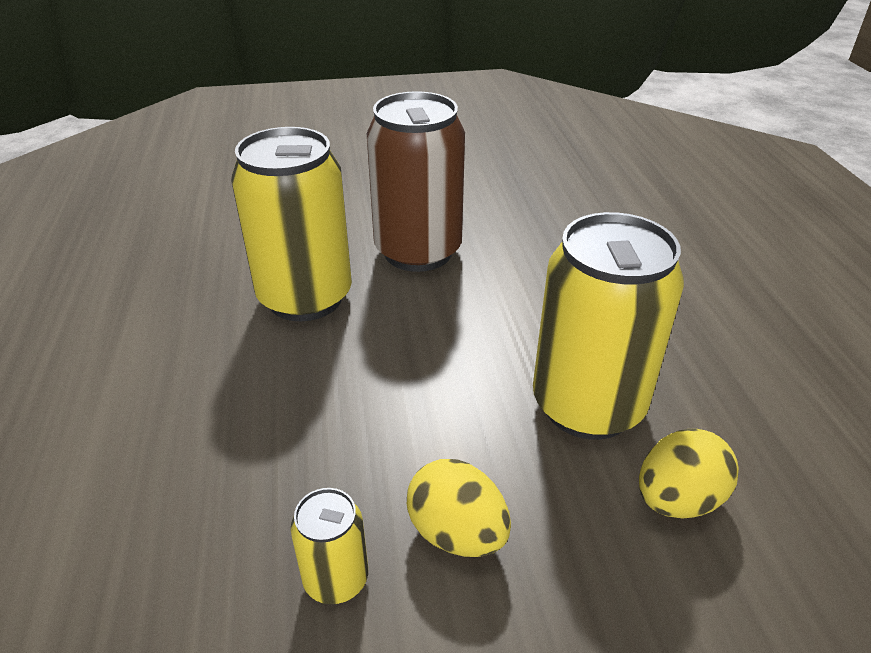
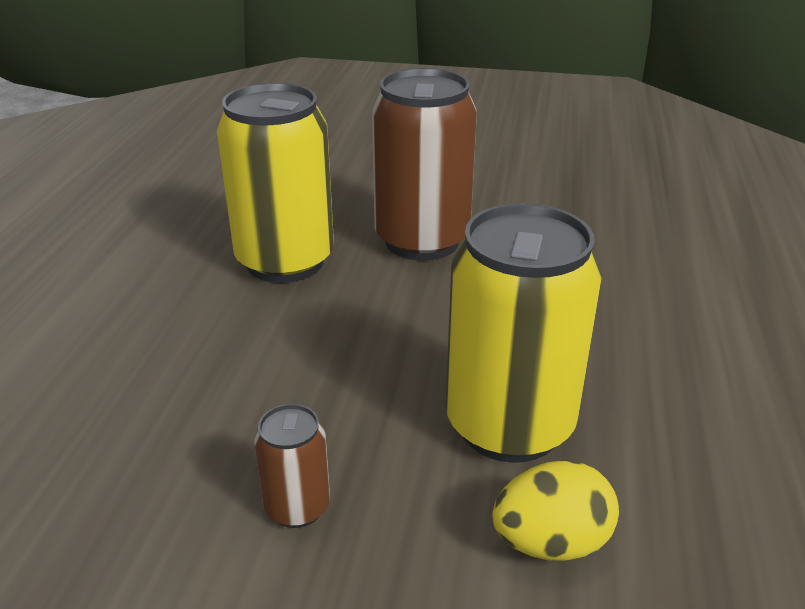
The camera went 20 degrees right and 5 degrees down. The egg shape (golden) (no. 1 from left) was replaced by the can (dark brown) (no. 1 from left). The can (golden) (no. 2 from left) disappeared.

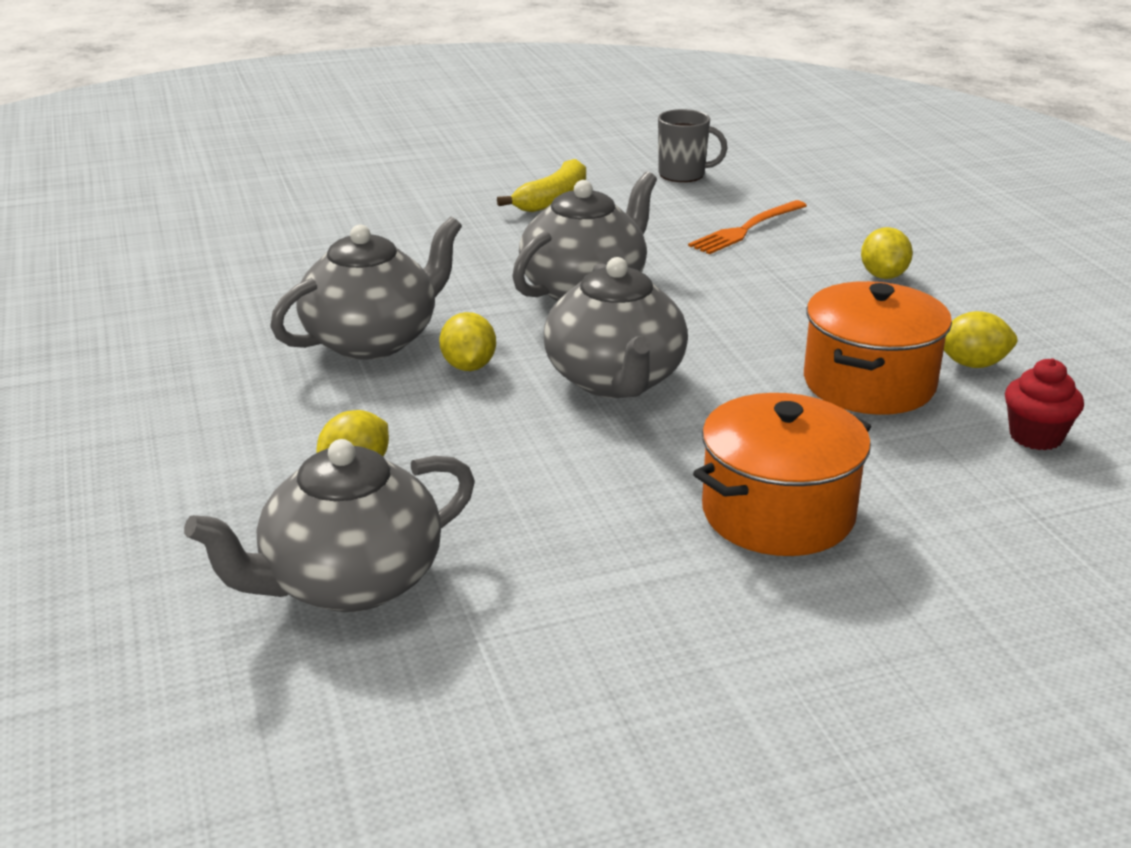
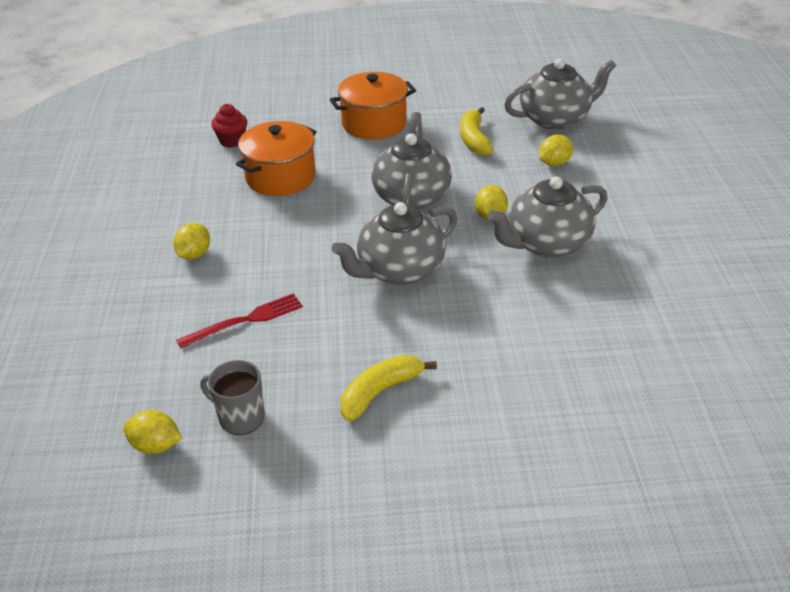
The camera went 165 degrees left and 10 degrees up. The toy lemon (golden) (no. 4 from left in the first image) moved. The table fork (bright orange) became the table fork (red). The banana (golden) (no. 2 from left) appeared.

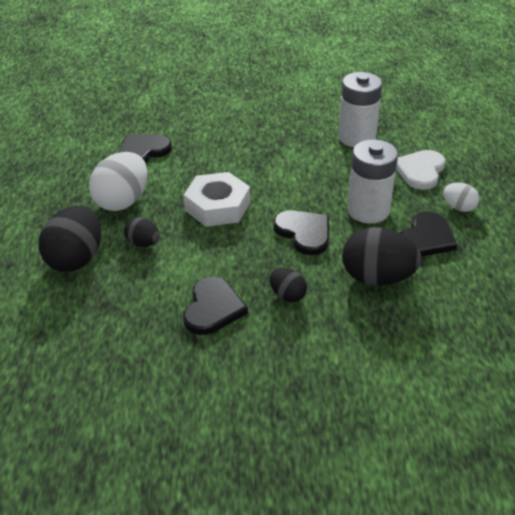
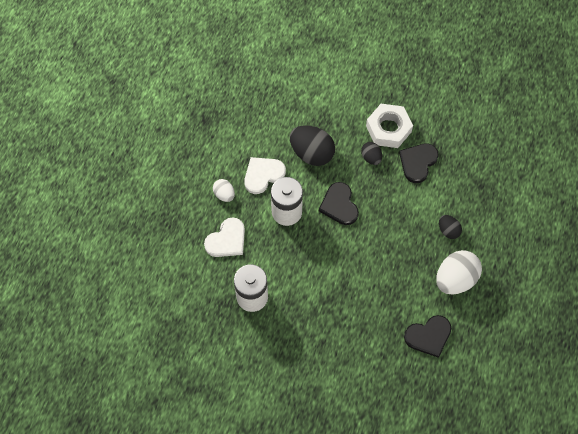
The camera went 160 degrees left and 25 degrees up. The love heart (jet-black) (no. 4 from left) became the love heart (white) (no. 2 from left). The hex nut (white) moved. The egg shape (jet-black) (no. 1 from left) disappeared.

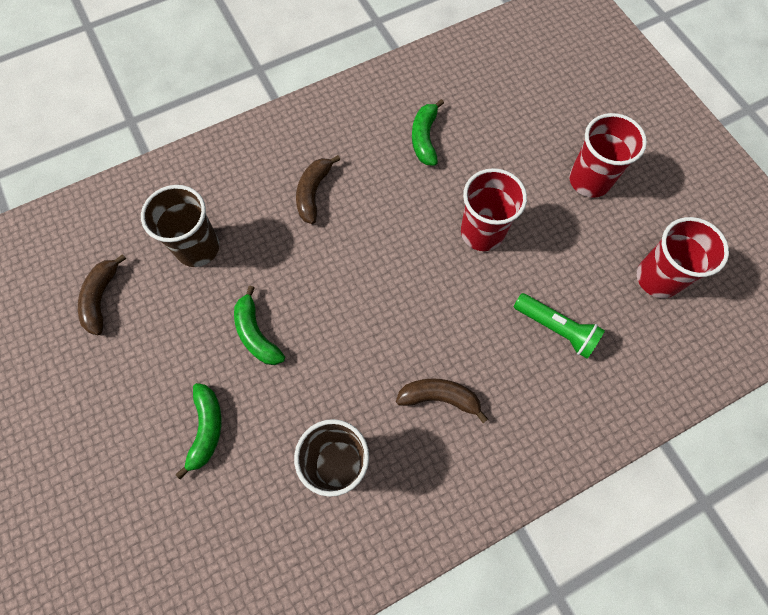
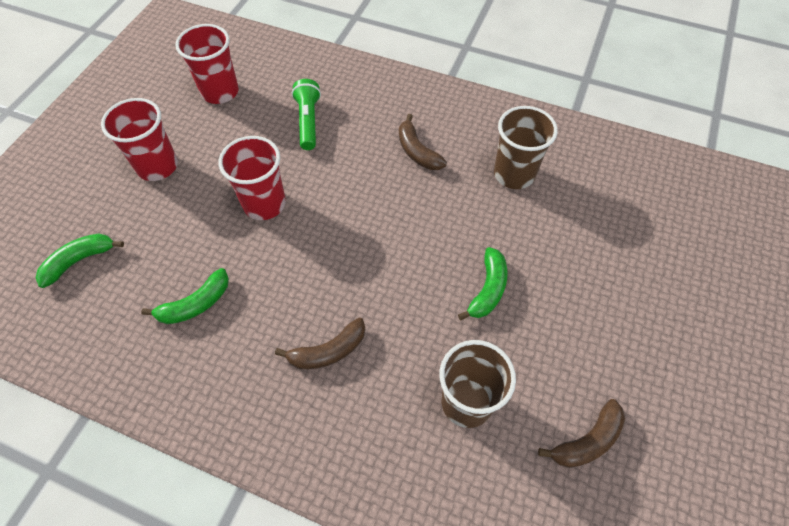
The camera went 130 degrees left and 10 degrees down. The banana (leaf-green) (no. 1 from left) moved.

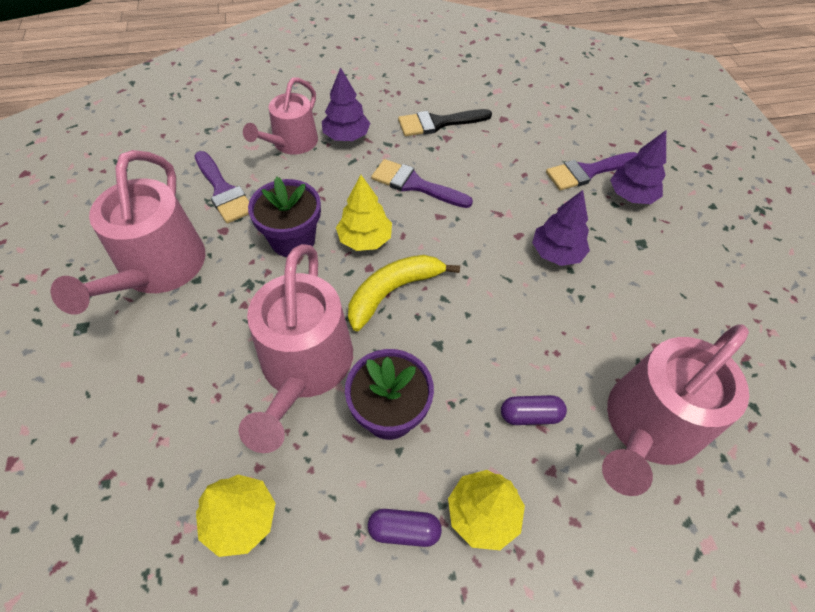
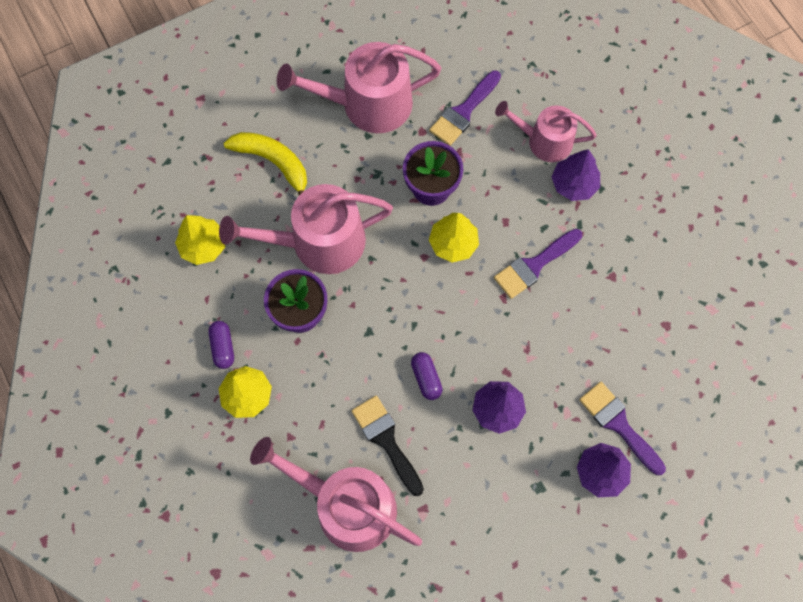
The camera went 75 degrees right and 15 degrees up. The banana (golden) moved. The paint brush (jet-black) moved. The capsule (purple) (no. 2 from left) moved. The paint brush (purple) (no. 2 from left) turned 135 degrees counterclockwise.

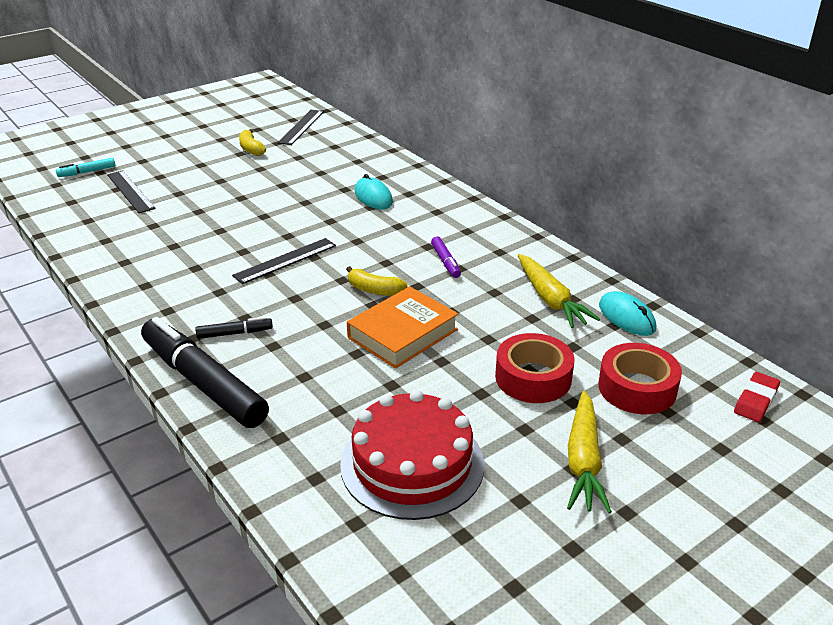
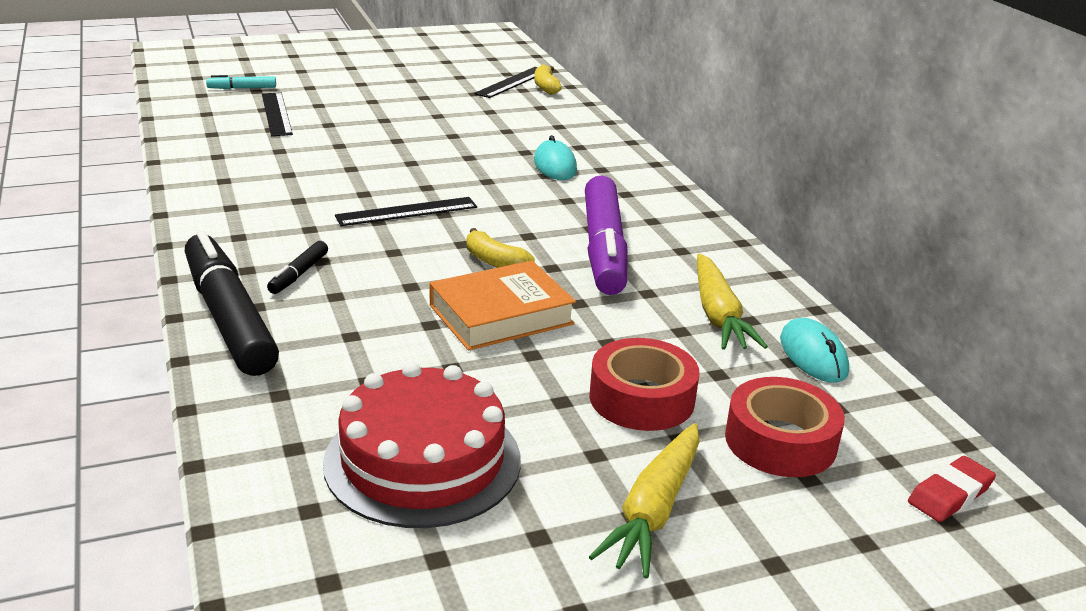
The camera went 15 degrees right and 5 degrees down. The marker pen (jet-black) (no. 2 from left) turned 105 degrees clockwise. The banana (golden) (no. 1 from left in the first image) moved. The marker pen (purple) changed to 2.34 times the size.

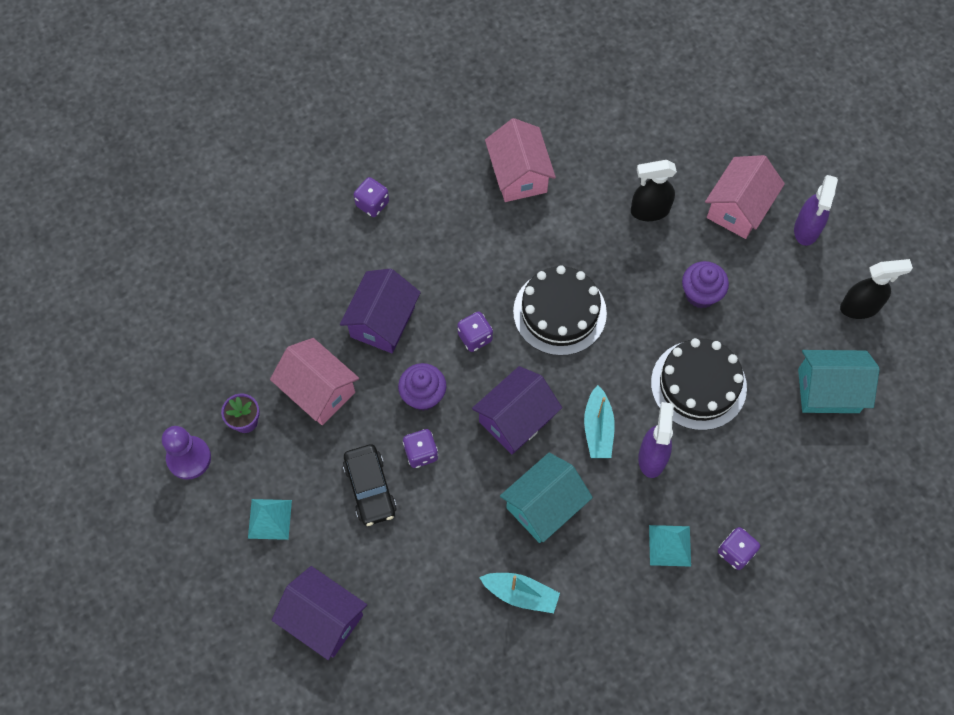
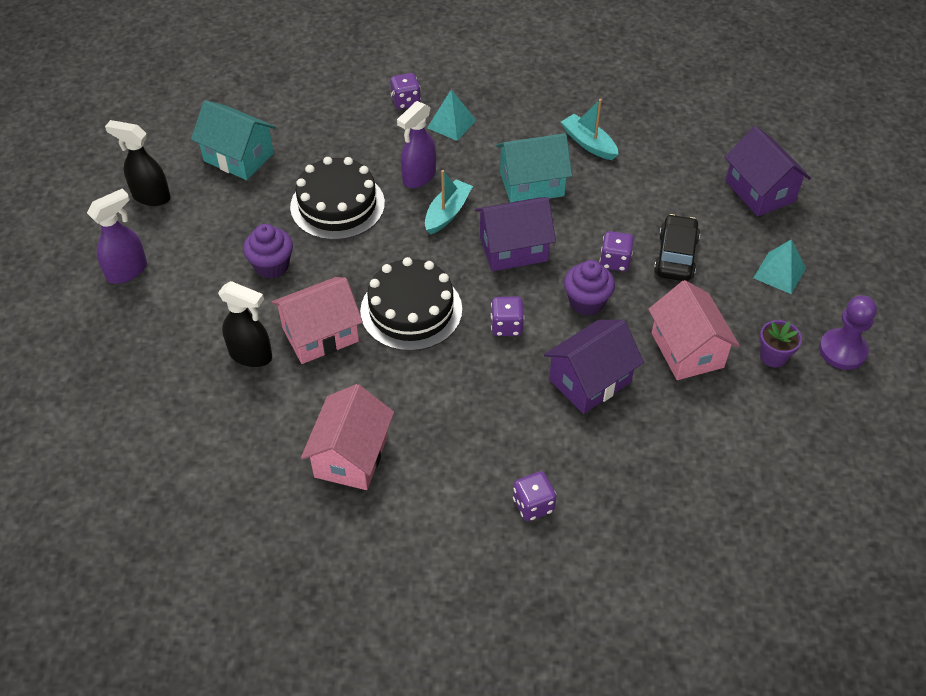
The camera went 150 degrees left and 15 degrees down. The cottage (pink) (no. 3 from left in the first image) moved.

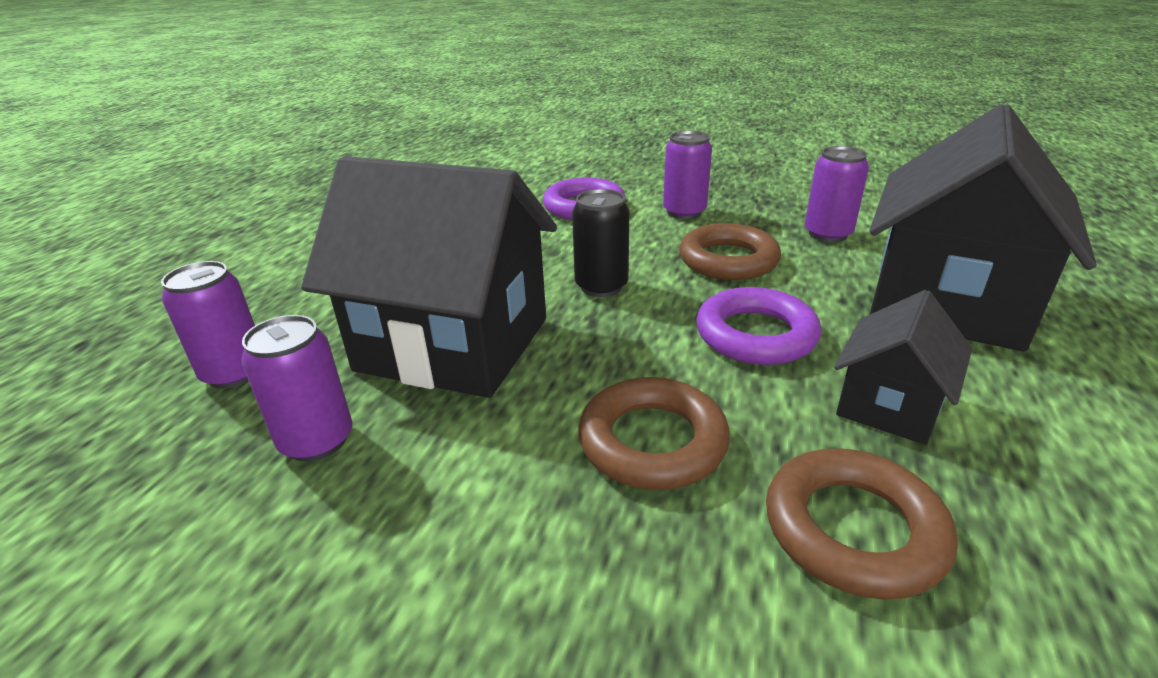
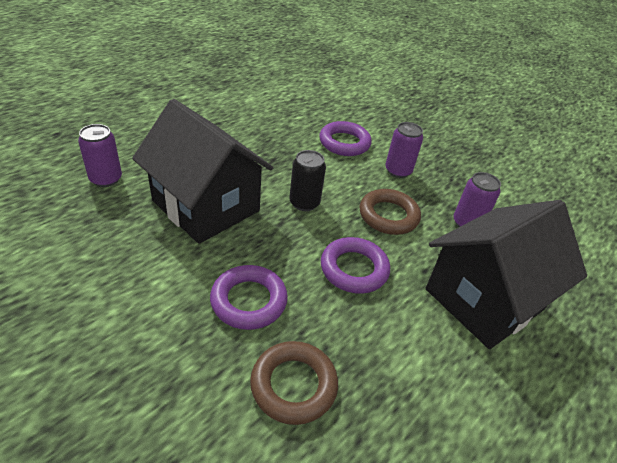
The camera went 20 degrees right and 10 degrees up. The hoop (dark brown) (no. 1 from left) became the hoop (purple) (no. 1 from left). The can (purple) (no. 2 from left) disappeared. The cottage (jet-black) (no. 2 from left) disappeared.

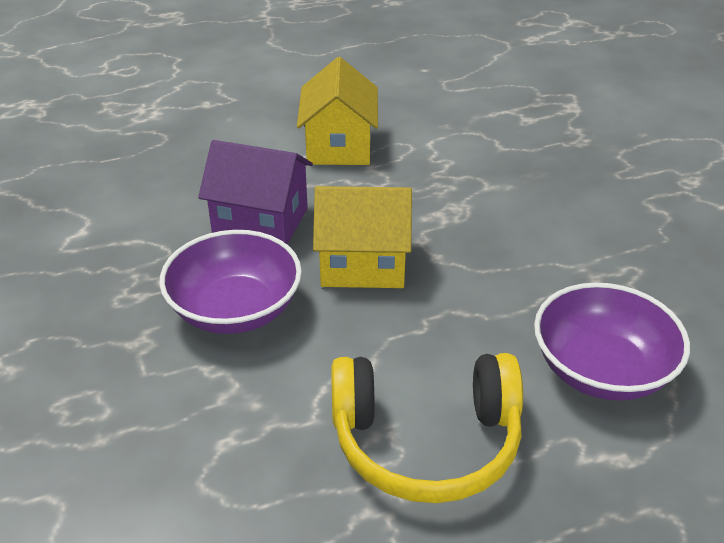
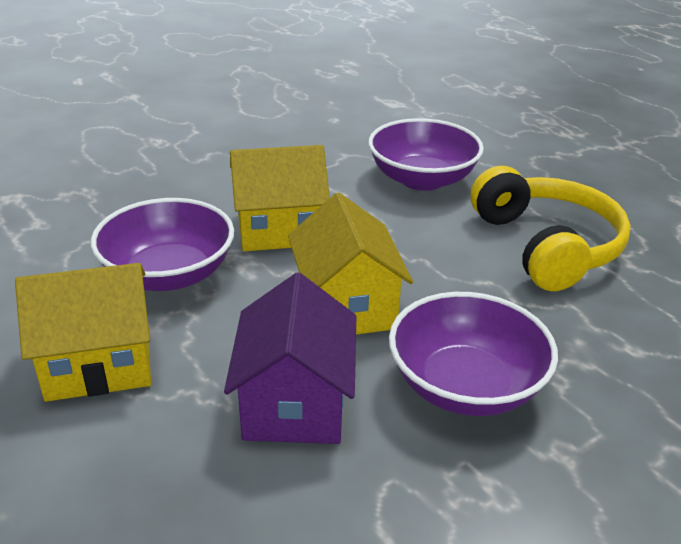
The camera went 105 degrees left and 5 degrees down. The bowl (purple) (no. 1 from left) appeared. The cottage (golden) (no. 2 from left) appeared.

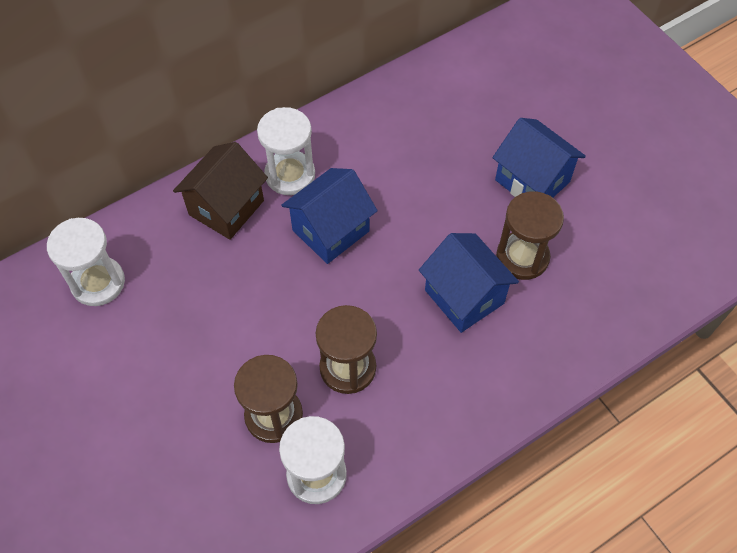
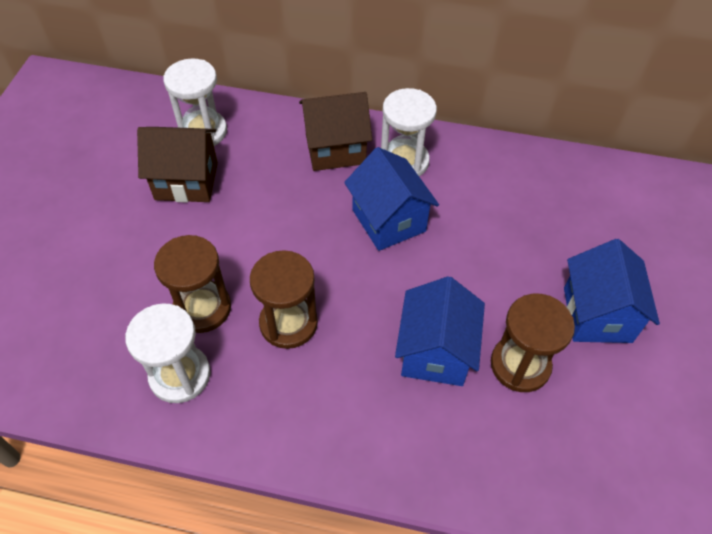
The camera went 45 degrees right and 5 degrees down. The cottage (dark brown) (no. 1 from left) appeared. The cottage (blue) (no. 1 from left) turned 60 degrees clockwise.

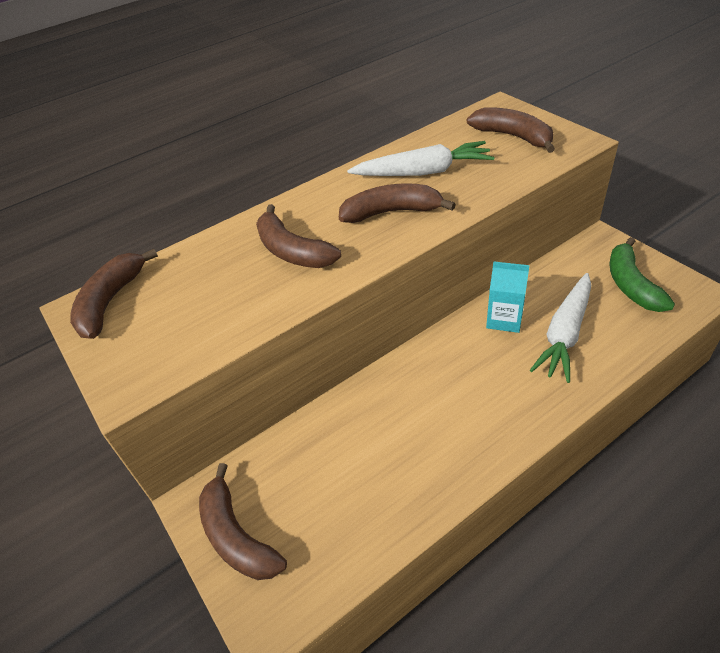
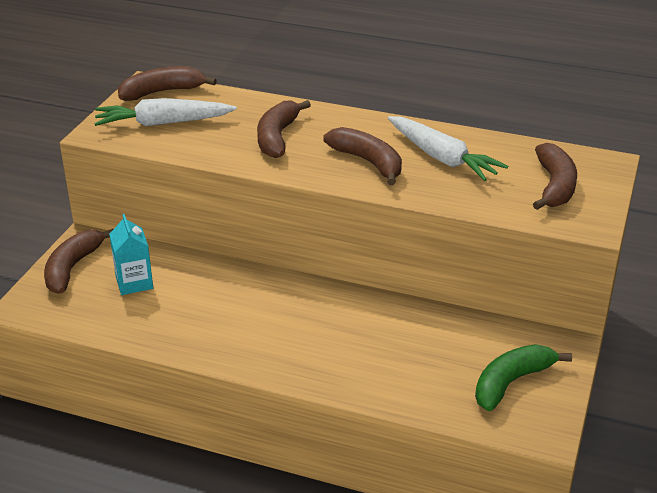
The camera went 50 degrees right and 10 degrees down. The carrot (white) (no. 2 from left in the first image) moved. The carton (teal) moved.

